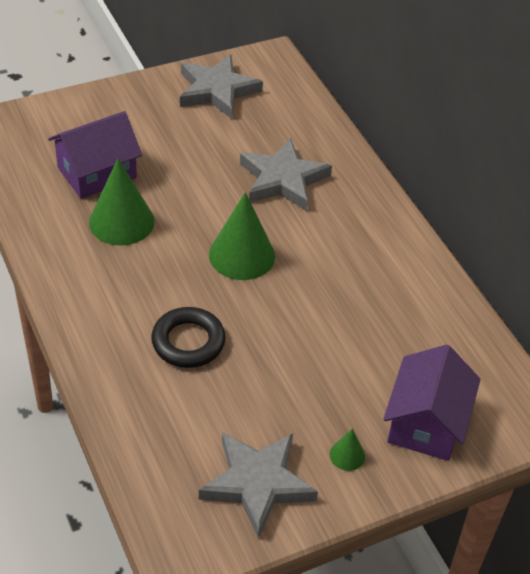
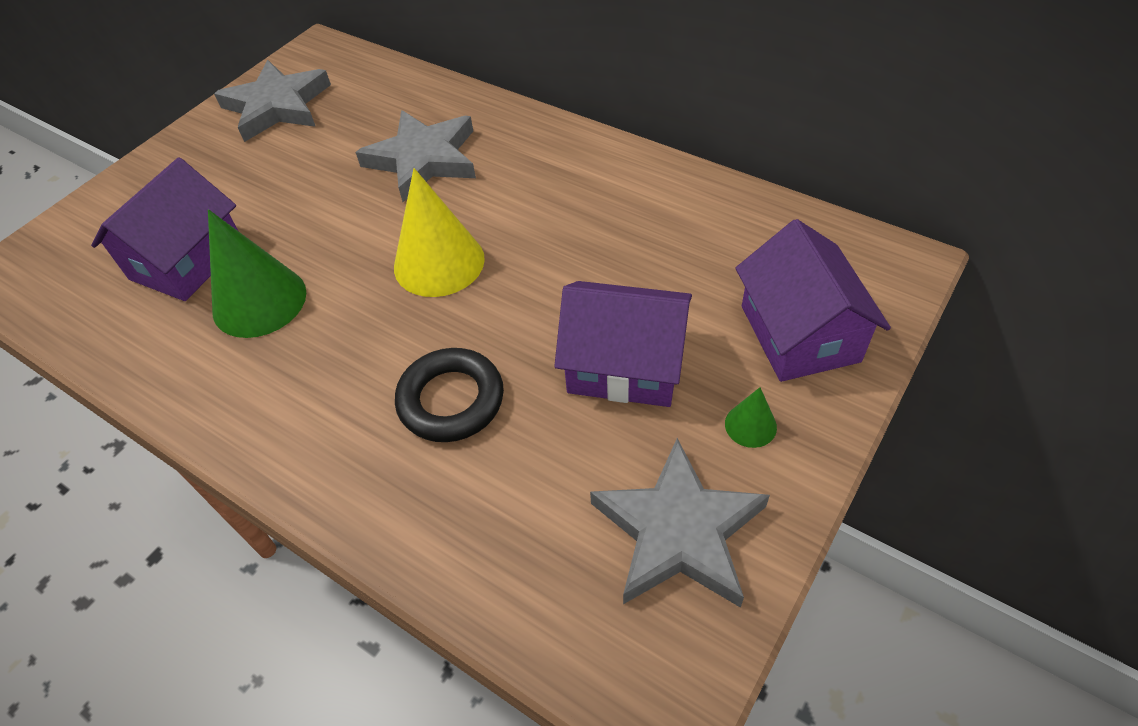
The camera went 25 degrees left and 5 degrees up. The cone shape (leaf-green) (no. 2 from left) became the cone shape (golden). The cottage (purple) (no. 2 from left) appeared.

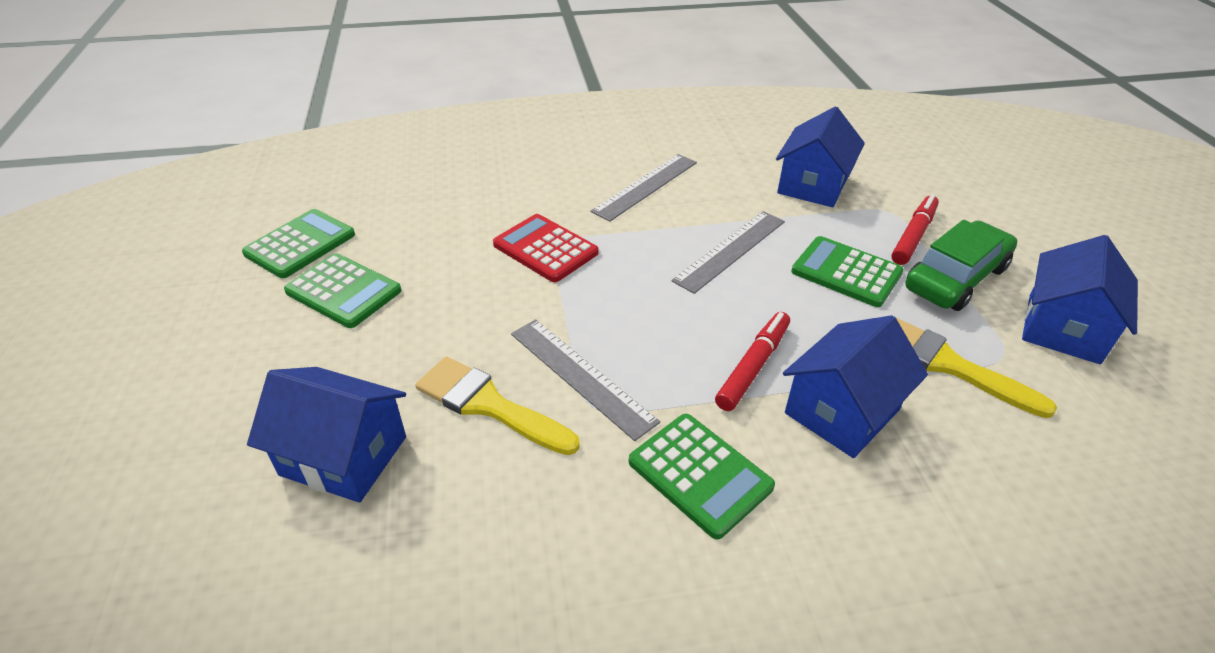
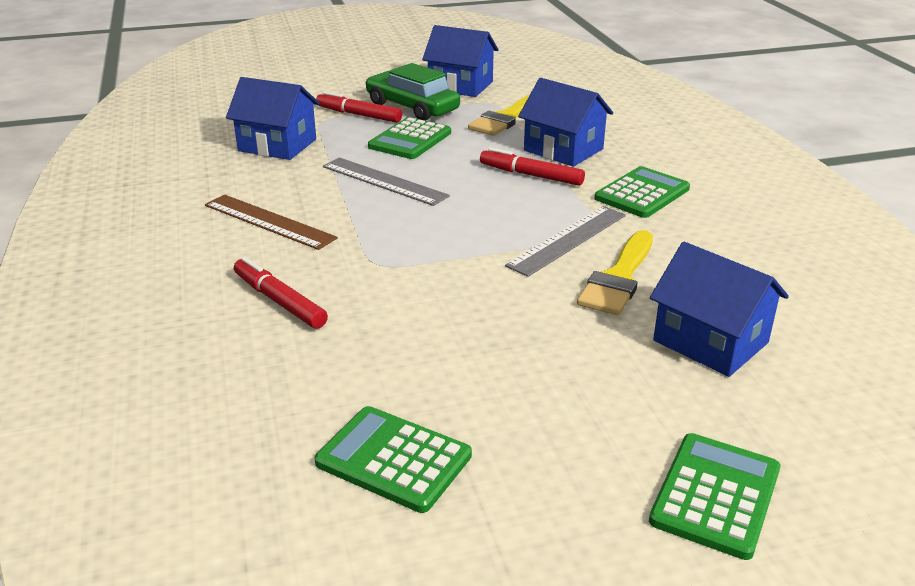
The camera went 95 degrees left and 10 degrees down. The ruler (grey) (no. 2 from left) became the ruler (dark brown). The marker pen (red) (no. 1 from left) appeared. The adding machine (leaf-green) (no. 2 from left in the first image) moved. The cottage (blue) (no. 1 from left in the first image) turned 60 degrees counterclockwise. The adding machine (red) disappeared.

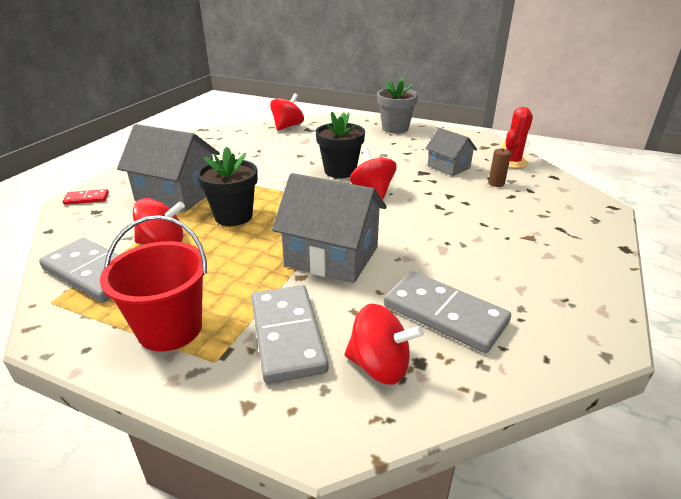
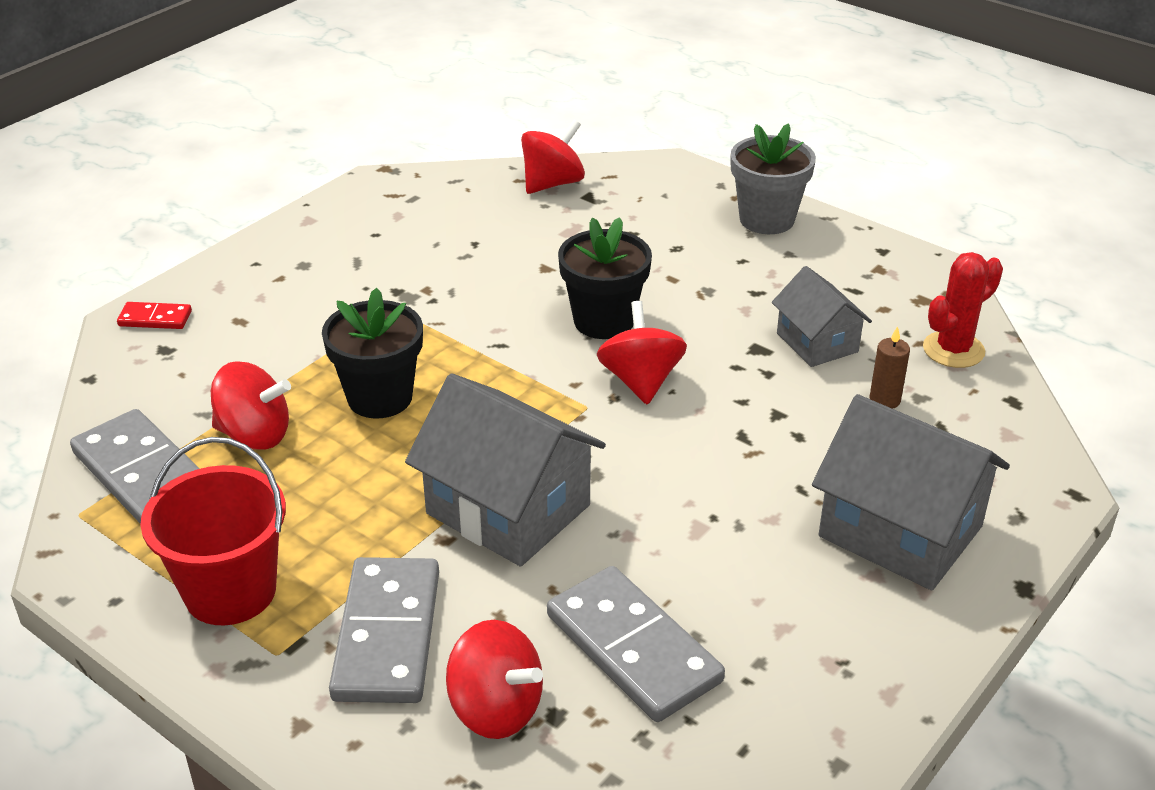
The camera went 15 degrees right and 5 degrees up. The cottage (grey) (no. 1 from left in the first image) moved.

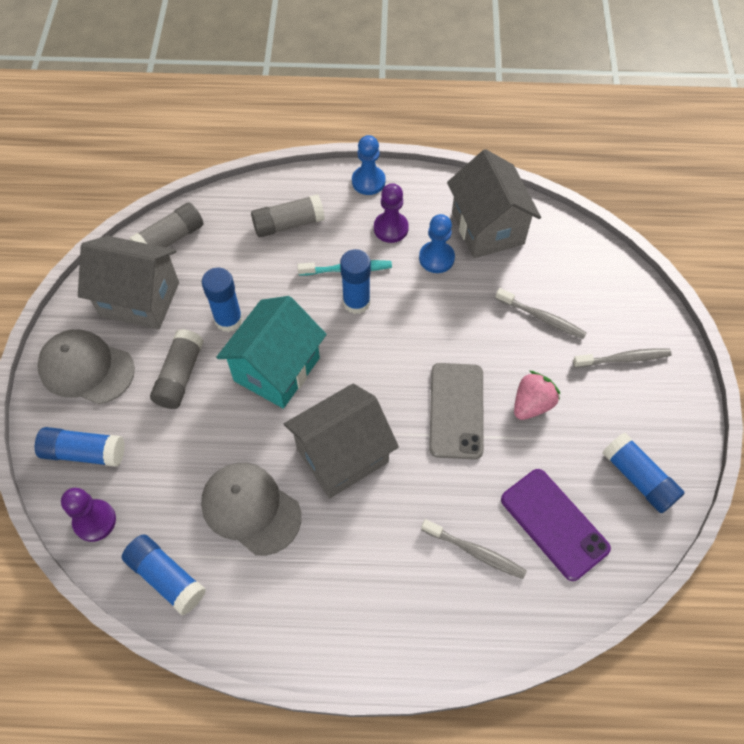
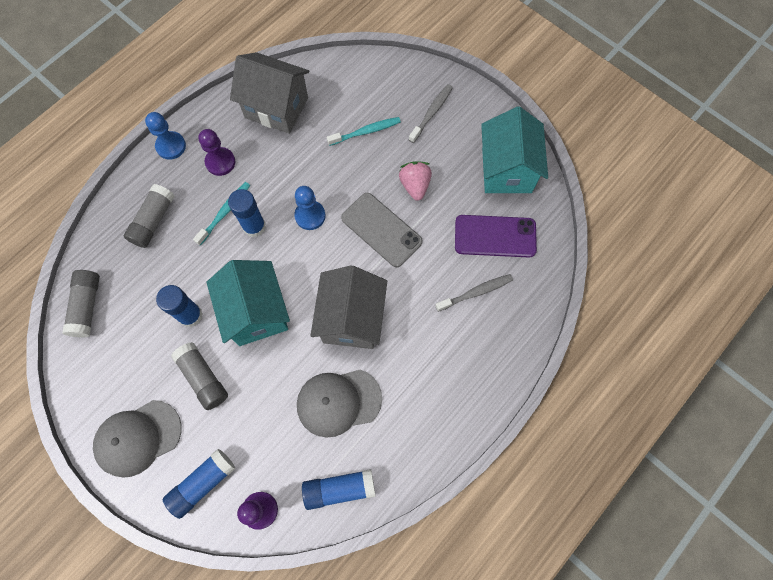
The camera went 50 degrees left and 10 degrees up. The chess pawn (blue) (no. 2 from left) moved. The dental brush (grey) (no. 2 from left) became the dental brush (teal) (no. 2 from left). The glue (blue) (no. 5 from left) was replaced by the cottage (teal) (no. 2 from left). The cottage (grey) (no. 1 from left) disappeared.

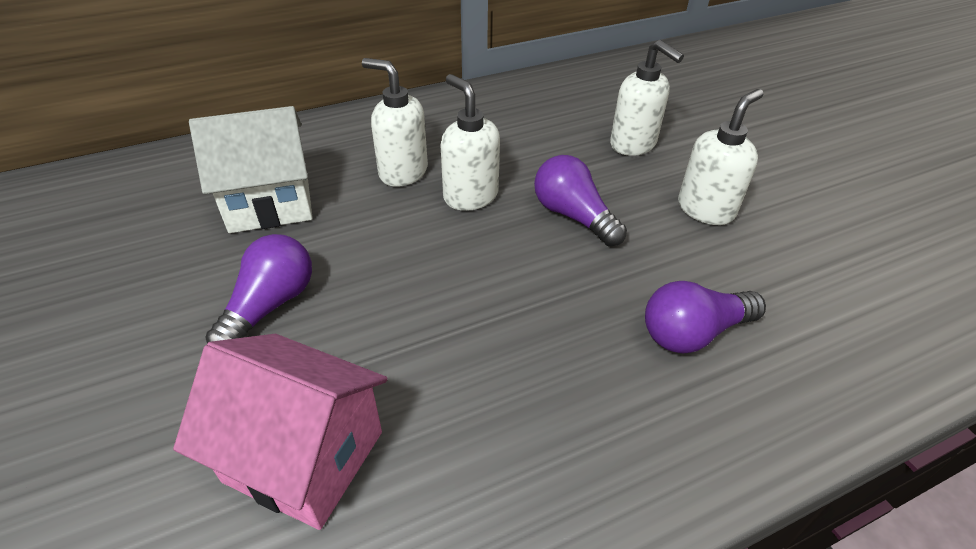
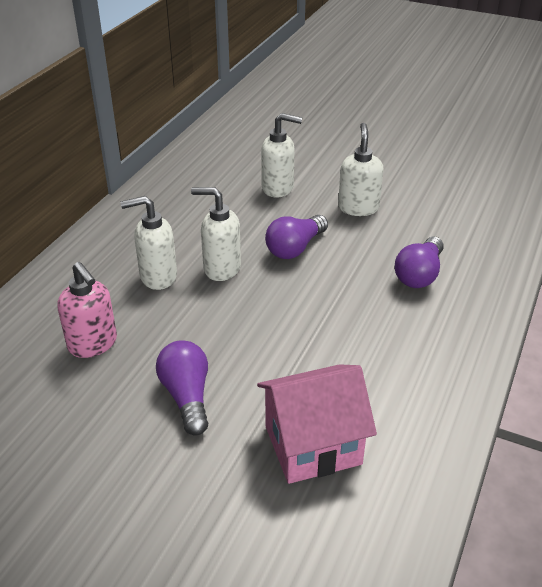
The camera went 40 degrees left and 5 degrees down. The cottage (white) was replaced by the pump bottle (pink). The lightbulb (purple) (no. 2 from left) turned 60 degrees counterclockwise.

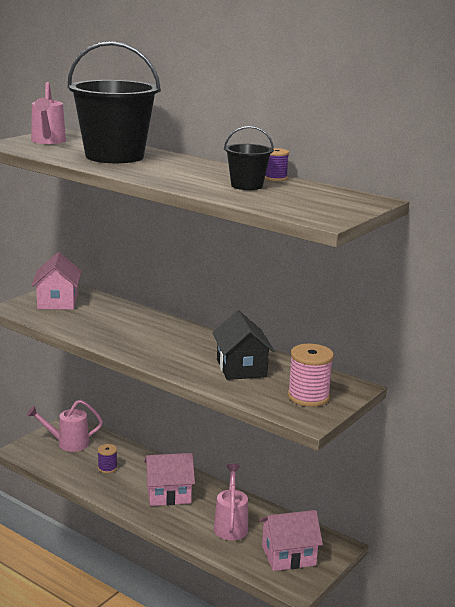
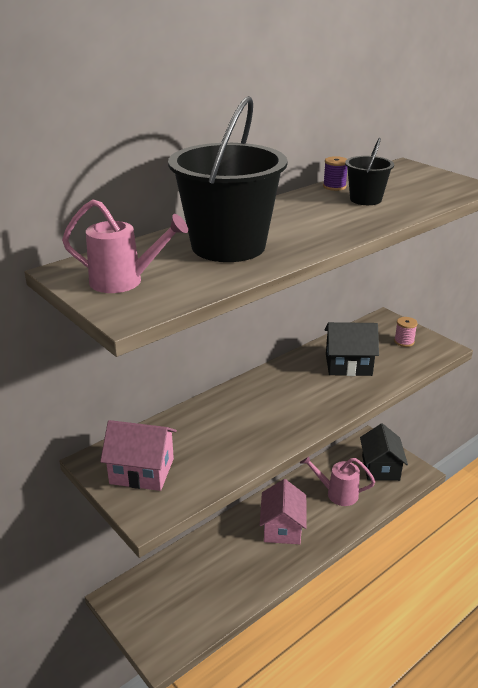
The camera went 75 degrees left and 10 degrees up. The cottage (pink) (no. 3 from left) became the cottage (jet-black) (no. 2 from left). The bobbin (pink) changed to 0.57 times the size. The watering pot (pink) (no. 2 from left) disappeared. The bobbin (purple) (no. 1 from left) disappeared.

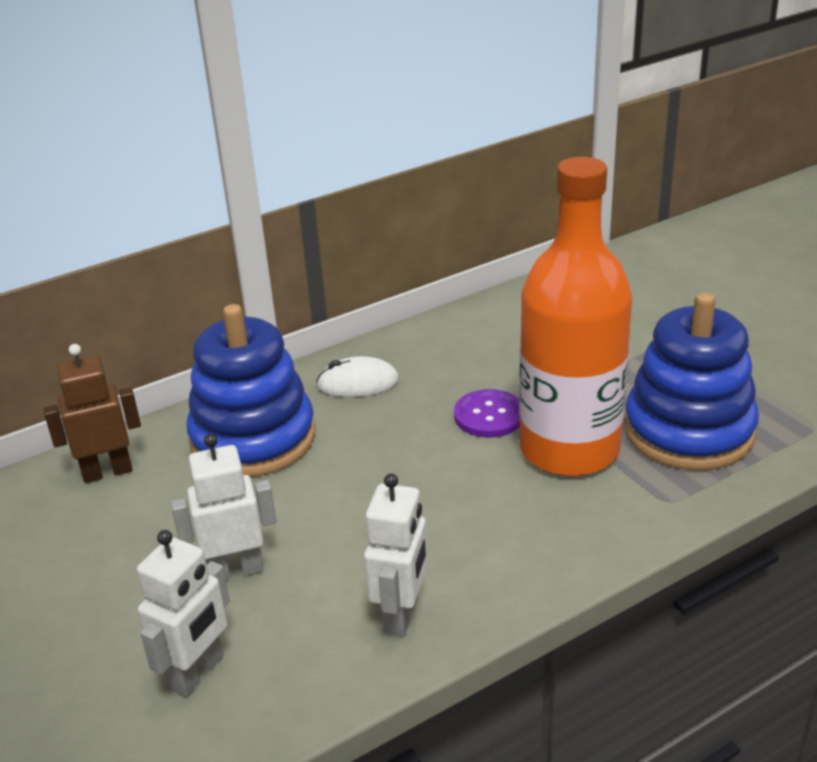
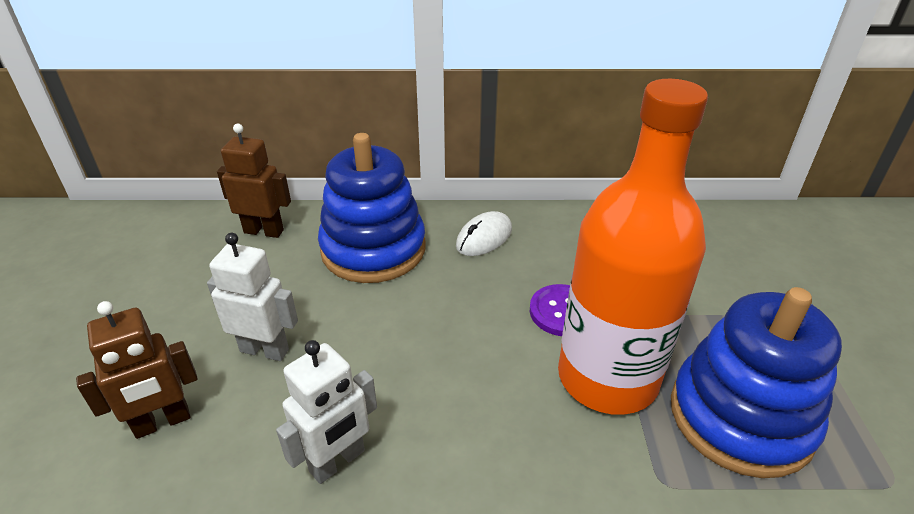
The camera went 30 degrees right and 5 degrees up. The toy robot (white) (no. 1 from left) became the toy robot (dark brown) (no. 1 from left). The mouse (white) turned 75 degrees counterclockwise.

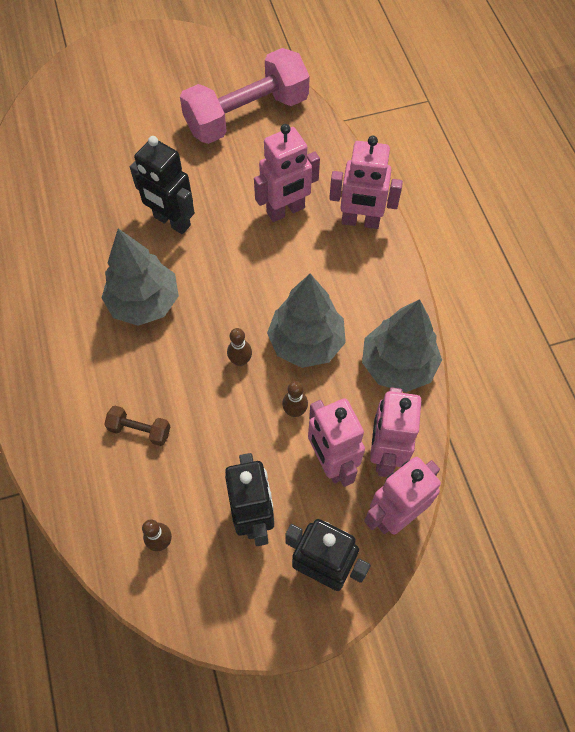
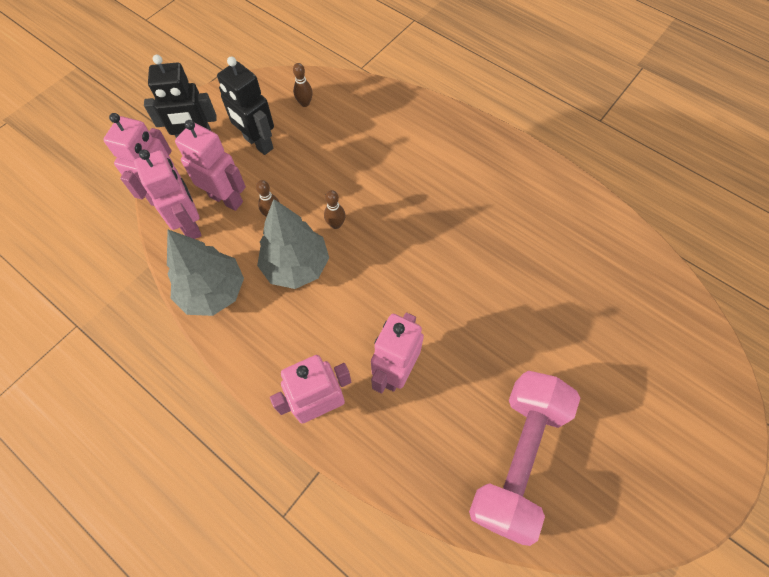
The camera went 145 degrees right and 0 degrees up. The toy tree (grey) (no. 1 from left) disappeared. The hand weight (dark brown) disappeared. The toy robot (jet-black) (no. 1 from left) disappeared.

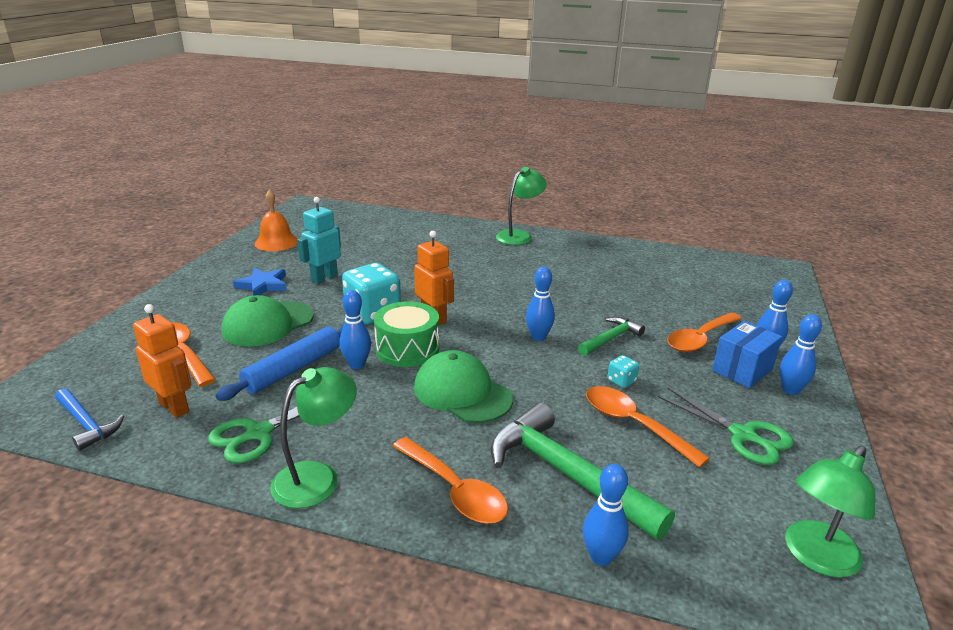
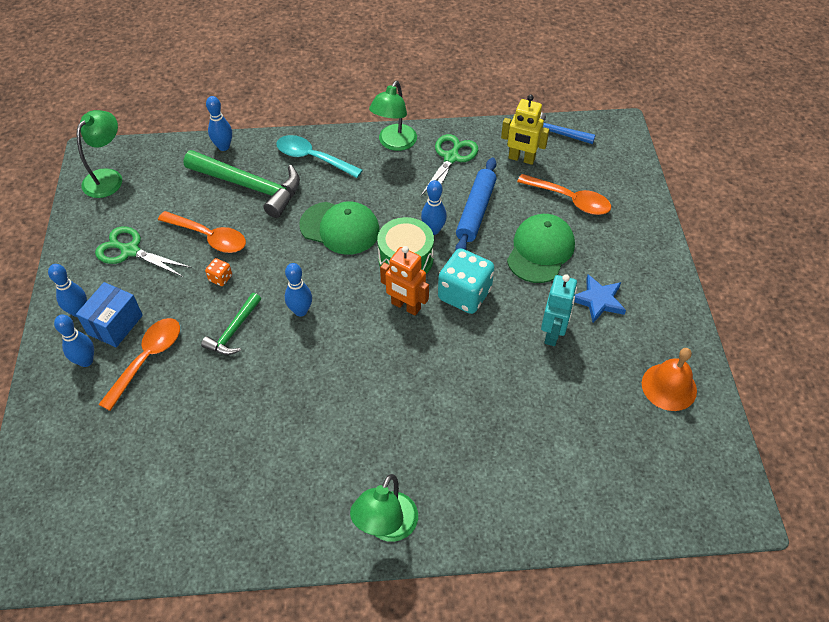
The camera went 160 degrees right and 25 degrees up. The dice (teal) (no. 2 from left) became the dice (bright orange). The spoon (bright orange) (no. 2 from left) became the spoon (teal). The toy robot (bright orange) (no. 1 from left) became the toy robot (golden).

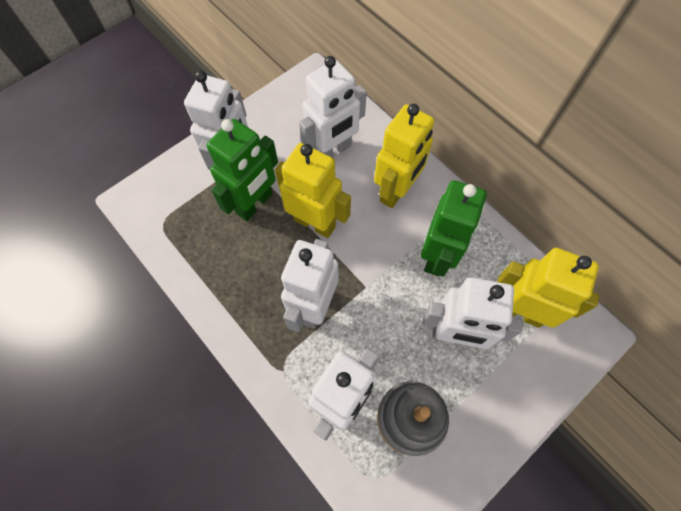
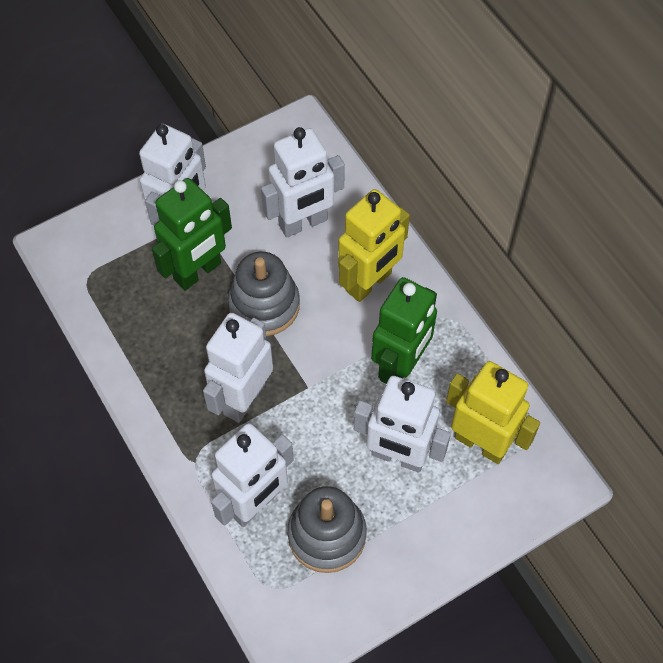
The camera went 10 degrees right and 5 degrees down. The toy robot (golden) (no. 1 from left) was replaced by the ring stacker (grey) (no. 1 from left).

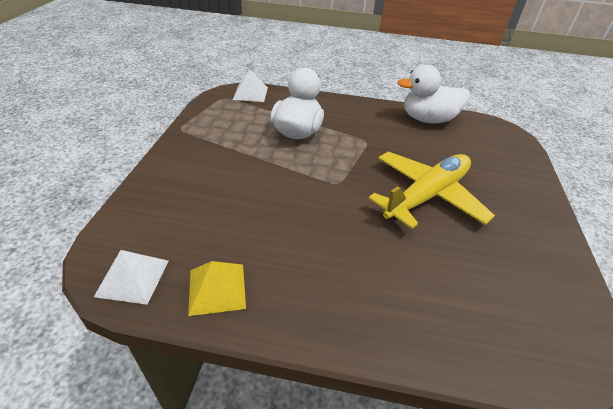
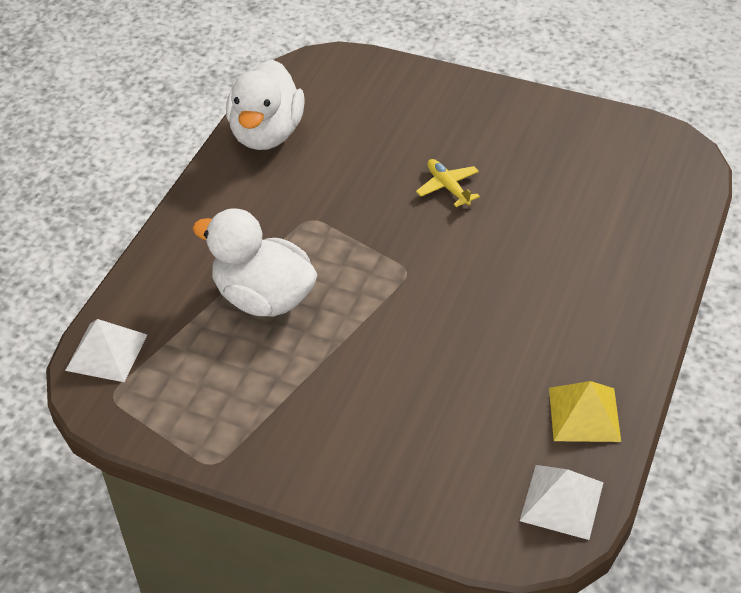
The camera went 75 degrees left and 5 degrees up. The plane (golden) changed to 0.41 times the size.

